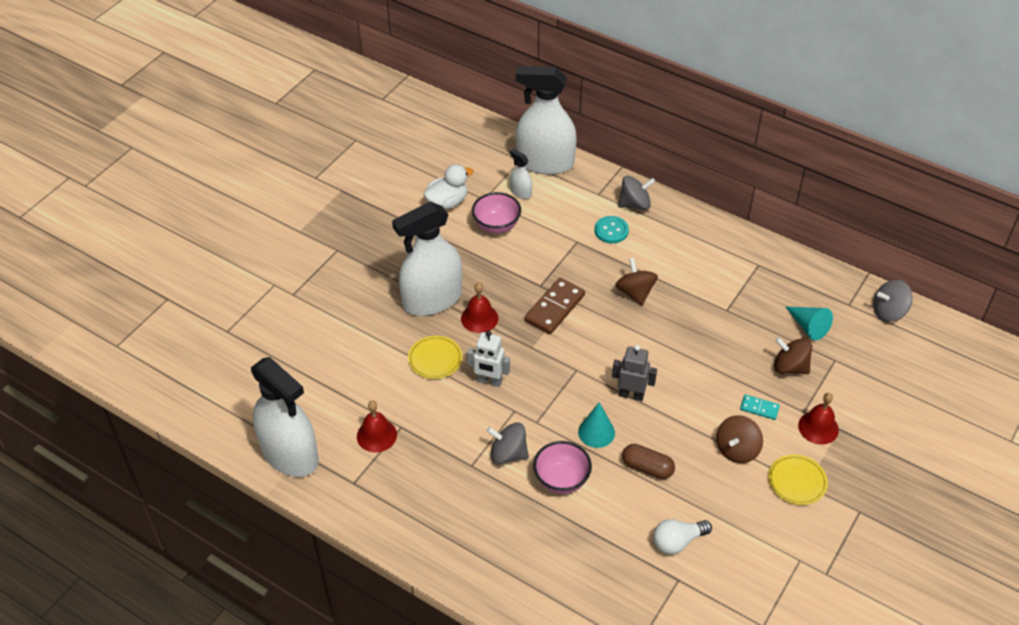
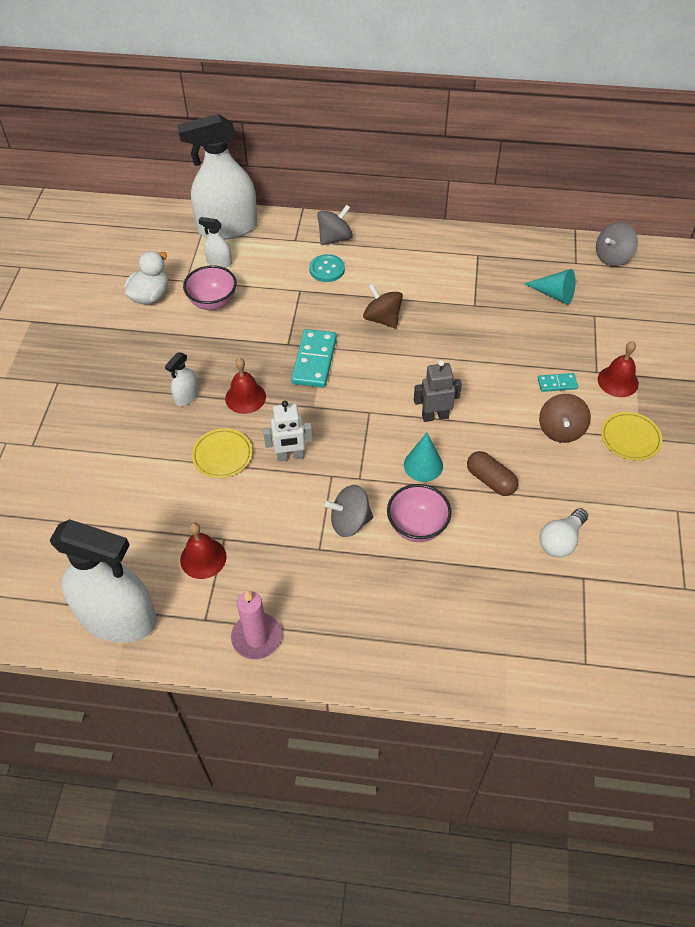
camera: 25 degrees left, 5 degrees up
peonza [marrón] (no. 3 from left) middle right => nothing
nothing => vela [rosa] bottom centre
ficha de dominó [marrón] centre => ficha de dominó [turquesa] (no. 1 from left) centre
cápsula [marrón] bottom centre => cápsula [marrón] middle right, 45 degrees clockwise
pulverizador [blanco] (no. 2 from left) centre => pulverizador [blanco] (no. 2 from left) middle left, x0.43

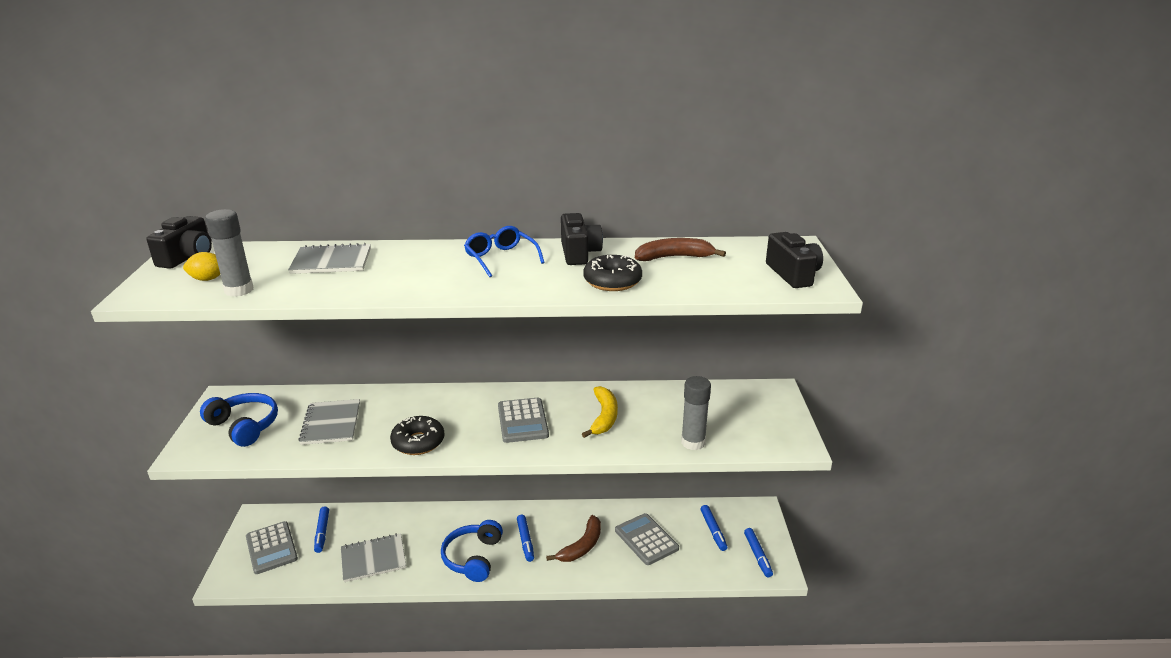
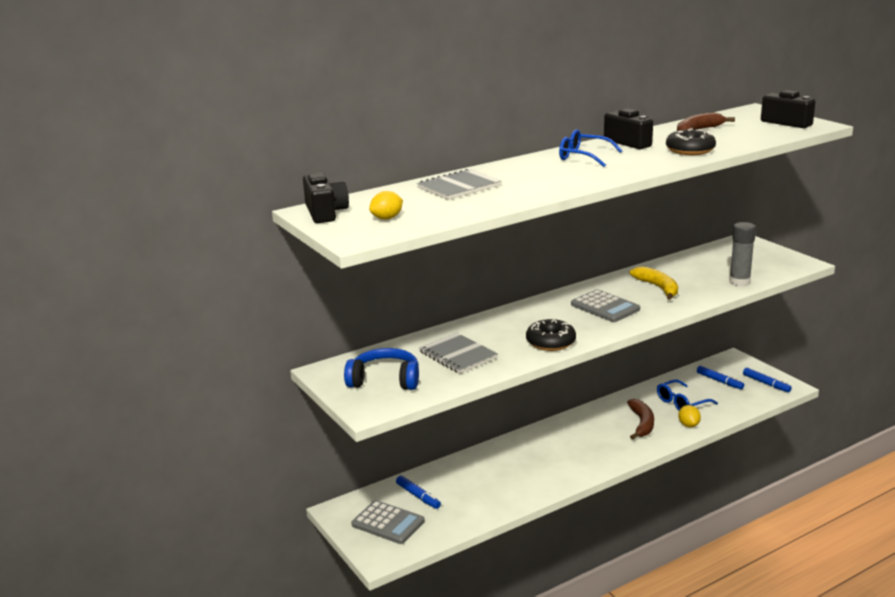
camera: 30 degrees left, 5 degrees down
barra de pegamento [gris] (no. 1 from left) middle left => nothing
cuaderno [gris] (no. 3 from left) bottom left => nothing
auriculares [azul] (no. 2 from left) bottom centre => nothing
rotulador [azul] (no. 2 from left) bottom centre => nothing
nothing => limón [amarillo] (no. 2 from left) bottom right
calculadora [gris] (no. 3 from left) bottom centre => gafas [azul] (no. 2 from left) middle right

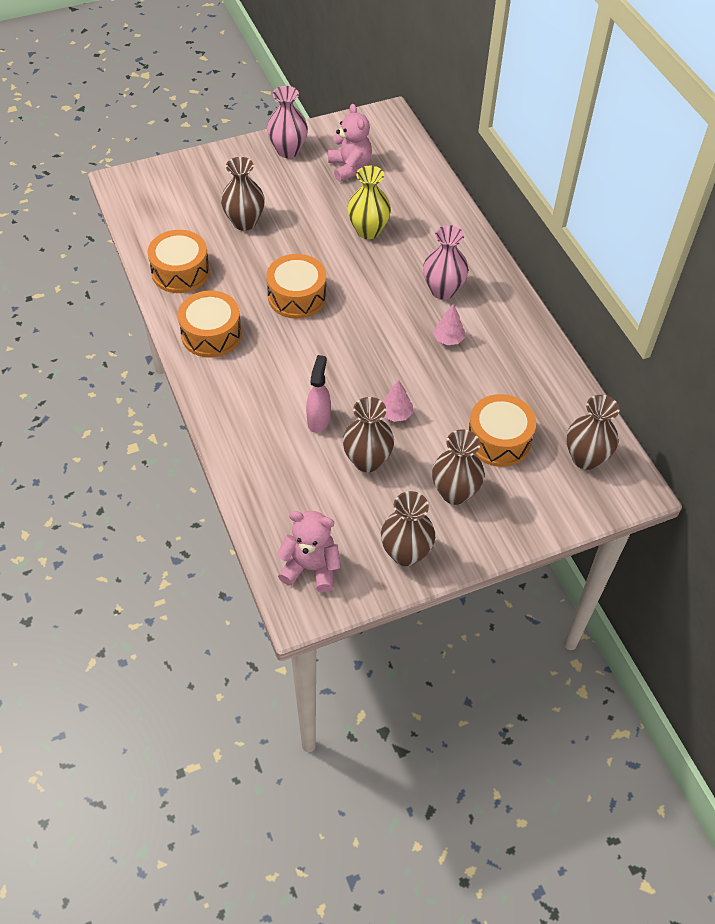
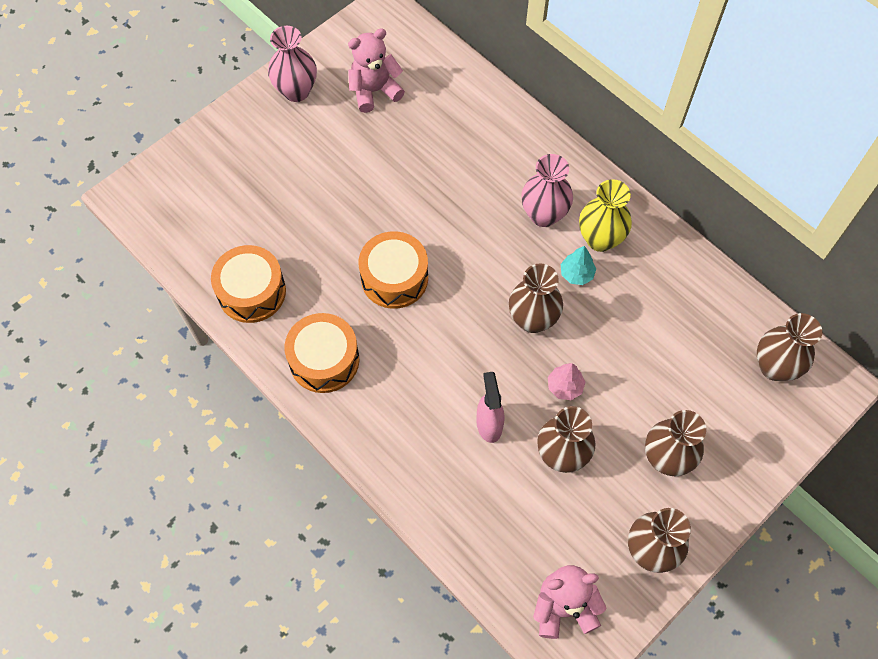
camera: 20 degrees left, 10 degrees up
tambor [naranja] (no. 4 from left) middle right => nothing
florero [marrón] (no. 1 from left) top centre => florero [marrón] (no. 1 from left) centre, relocated
florero [amarillo] top centre => florero [amarillo] top right, relocated
árbol [rosa] (no. 2 from left) centre => árbol [turquesa] centre
osito [rosa] (no. 2 from left in the first image) top centre => osito [rosa] (no. 1 from left) top centre, 75 degrees counterclockwise

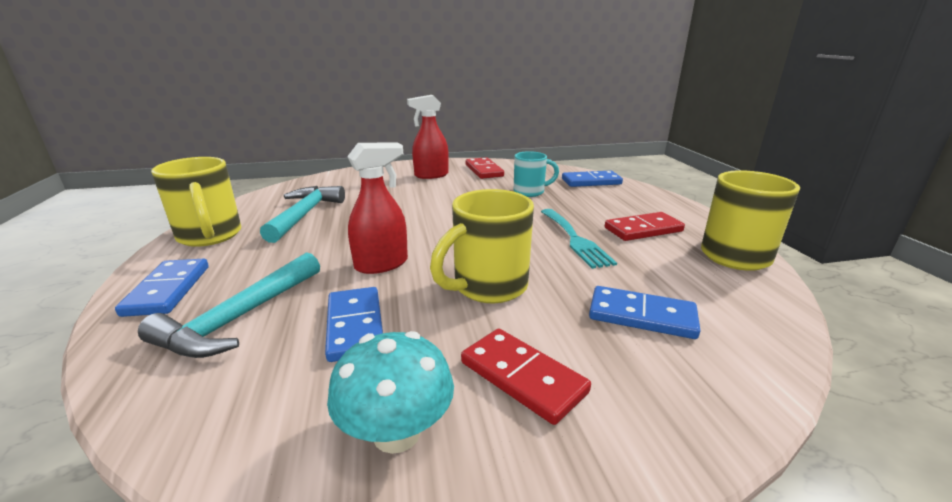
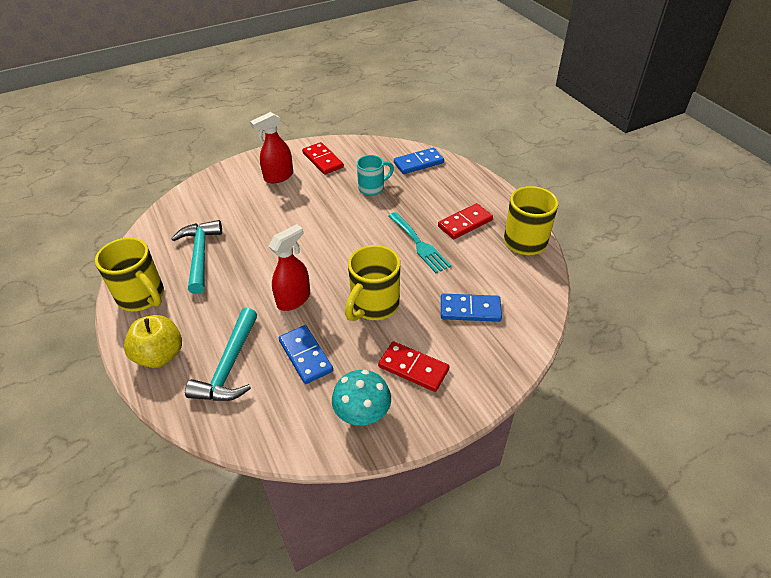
camera: 15 degrees left, 20 degrees up
ficha de dominó [azul] (no. 1 from left) middle left => manzana [amarillo] middle left

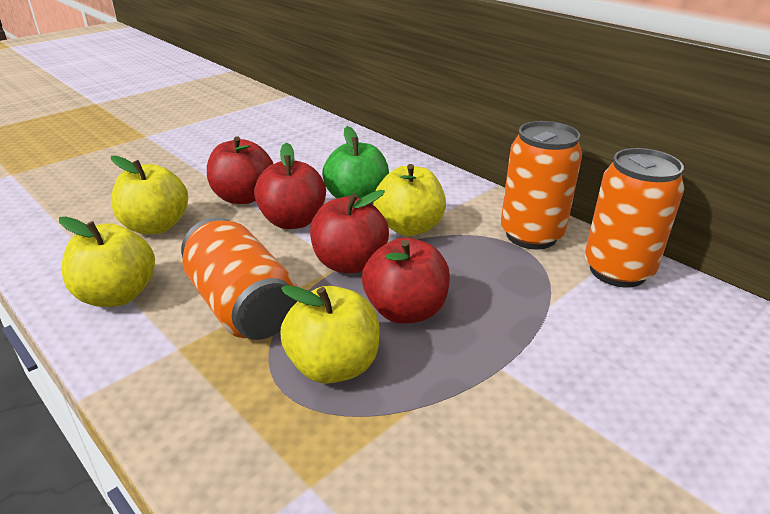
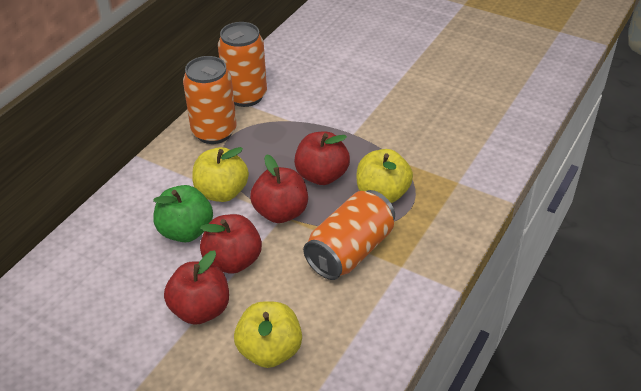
camera: 105 degrees left, 10 degrees up
manzana [amarillo] (no. 1 from left) middle left => nothing

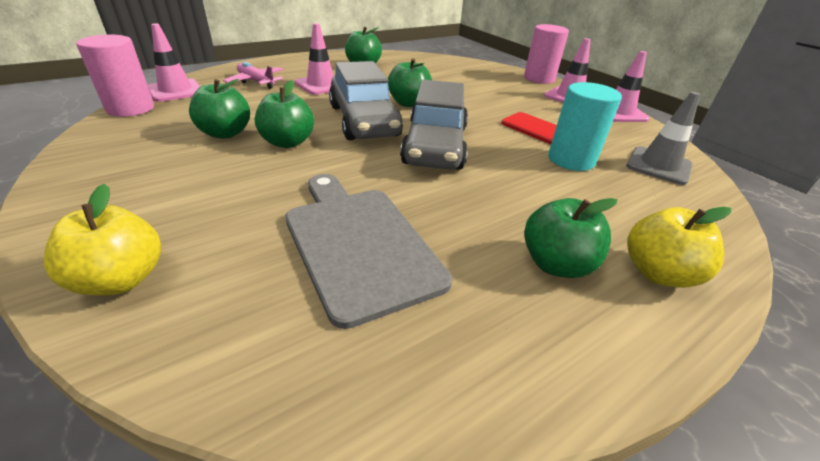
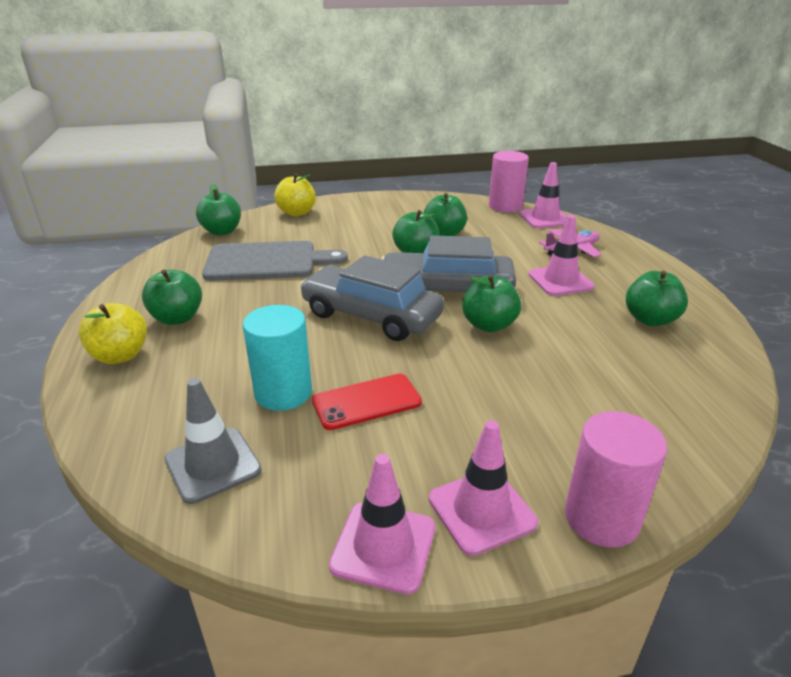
camera: 115 degrees right, 5 degrees down
nothing => manzana [verde] (no. 2 from left) top left

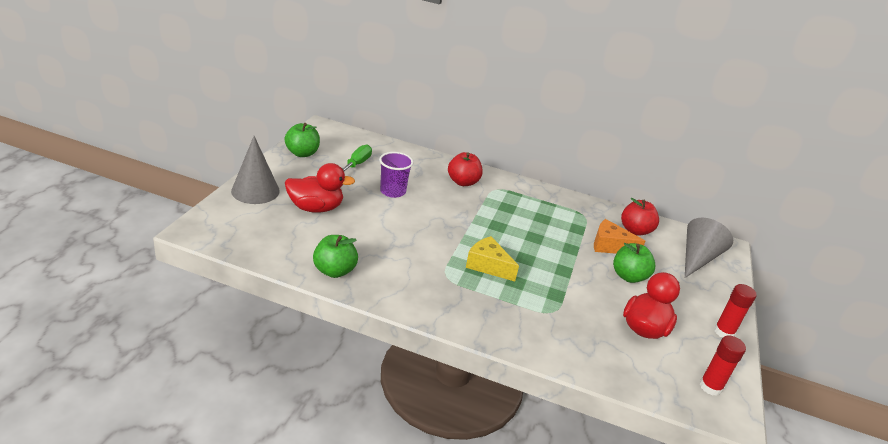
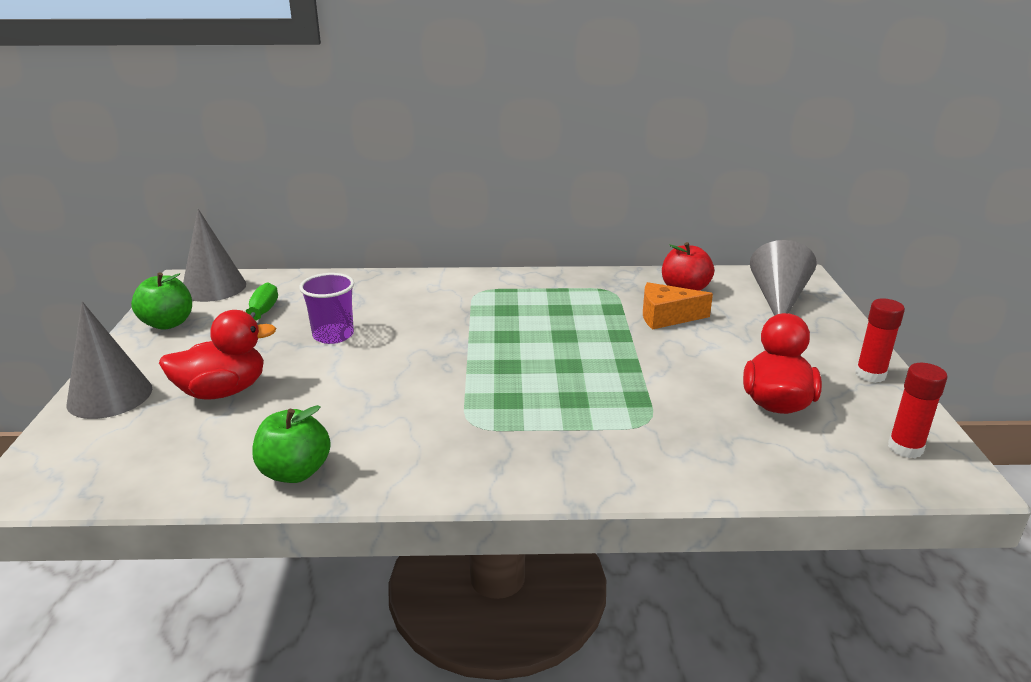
camera: 15 degrees left, 5 degrees down
manzana [rojo] (no. 1 from left) centre => nothing
queso [amarillo] centre => nothing
manzana [verde] (no. 3 from left) middle right => nothing
nothing => cono [gris] (no. 2 from left) middle left

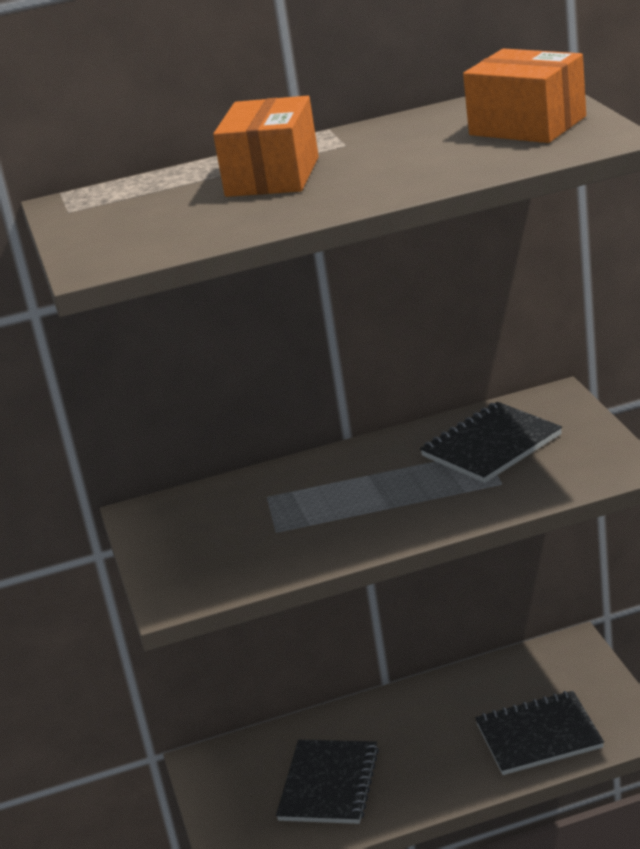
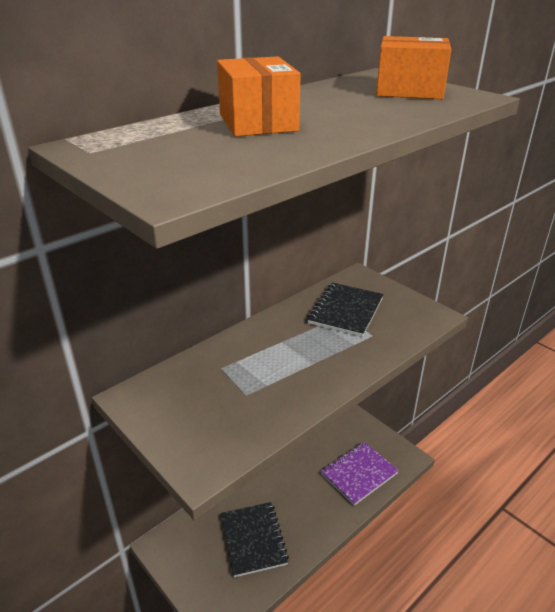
camera: 30 degrees left, 5 degrees up
cuaderno [negro] (no. 3 from left) bottom right => cuaderno [morado] bottom centre

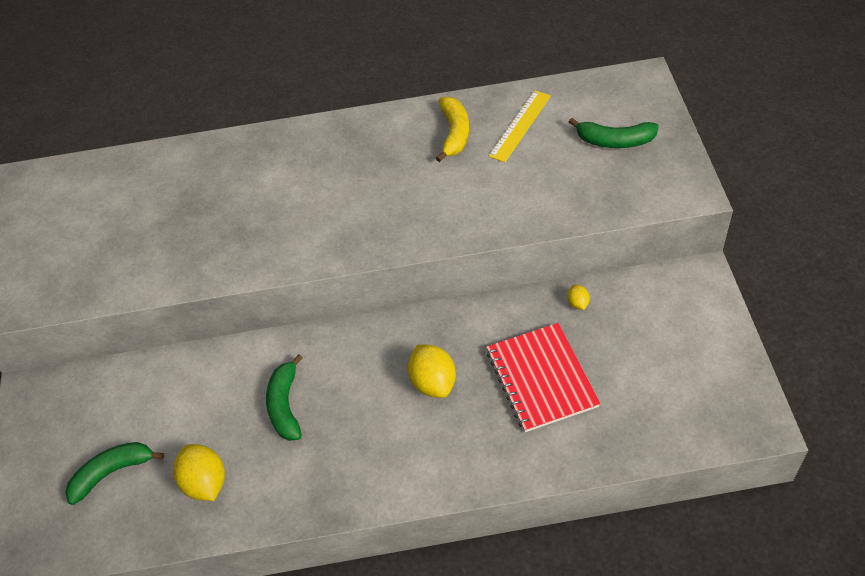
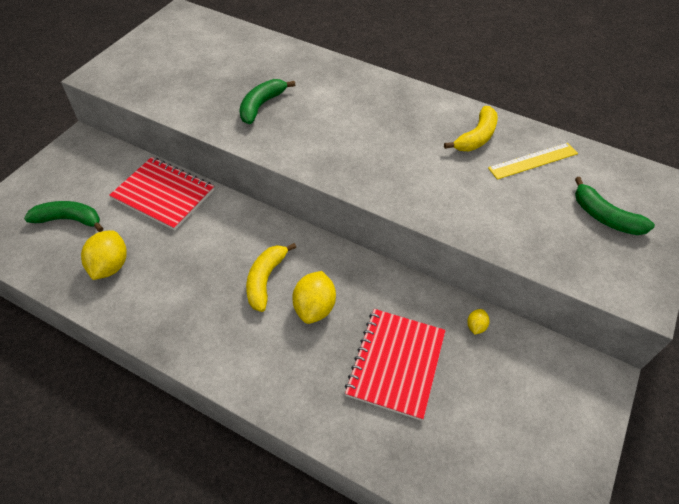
camera: 30 degrees right, 0 degrees up
nothing => cuaderno [rojo] (no. 1 from left) middle left
nothing => plátano [amarillo] (no. 1 from left) centre
plátano [verde] (no. 2 from left) bottom left => plátano [verde] (no. 2 from left) top centre, relocated

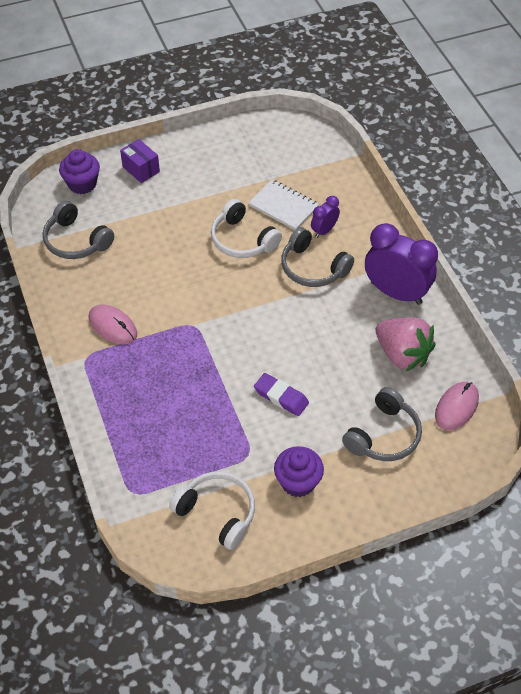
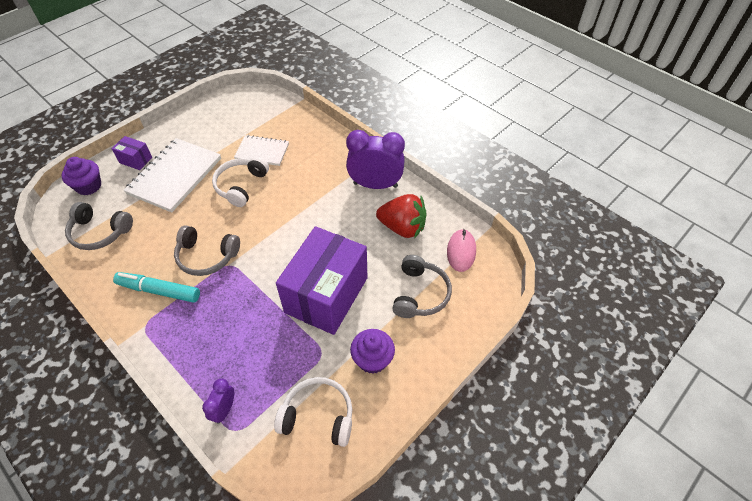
camera: 25 degrees left, 0 degrees up
nothing => cuaderno [blanco] (no. 1 from left) middle left
auriculares [gris] (no. 2 from left) centre => auriculares [gris] (no. 2 from left) middle left, relocated
despertador [morado] (no. 1 from left) top centre => despertador [morado] (no. 1 from left) bottom left, relocated
ratón [rosa] (no. 1 from left) middle left => rotulador [turquesa] middle left
goma de borrar [morado] centre => caja [morado] (no. 2 from left) centre
fresa [rosa] middle right => fresa [rojo] centre
auriculares [blanco] (no. 2 from left in the first image) top centre => auriculares [blanco] (no. 1 from left) middle left, 90 degrees clockwise

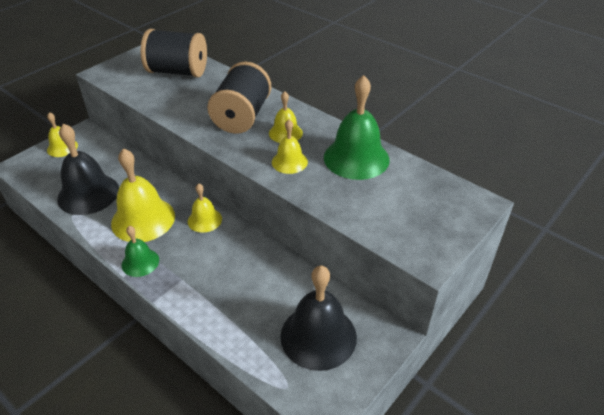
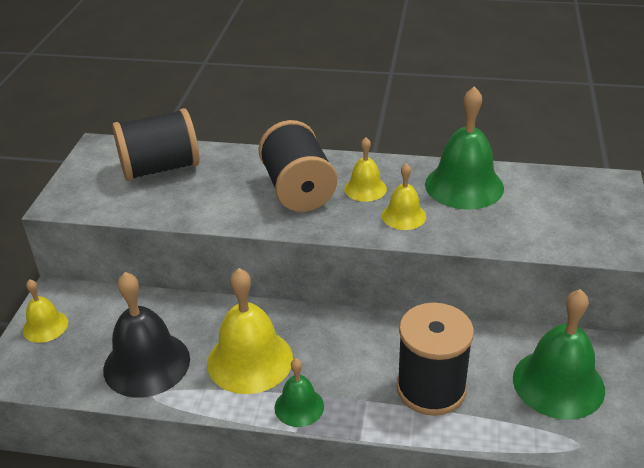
camera: 30 degrees left, 5 degrees down
campana [amarillo] (no. 3 from left) centre => nothing
nothing => carrete [negro] (no. 3 from left) bottom right
campana [negro] (no. 2 from left) bottom centre => campana [verde] (no. 3 from left) bottom right

